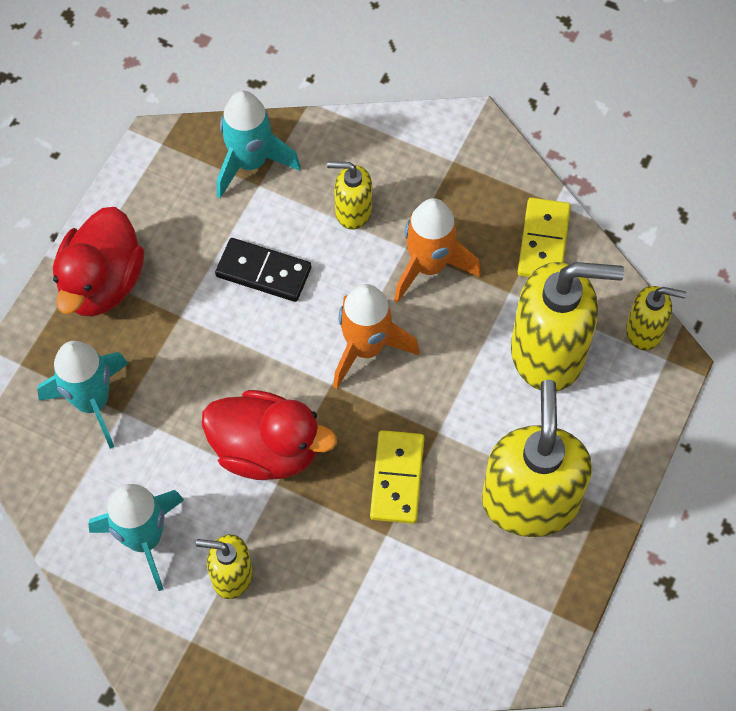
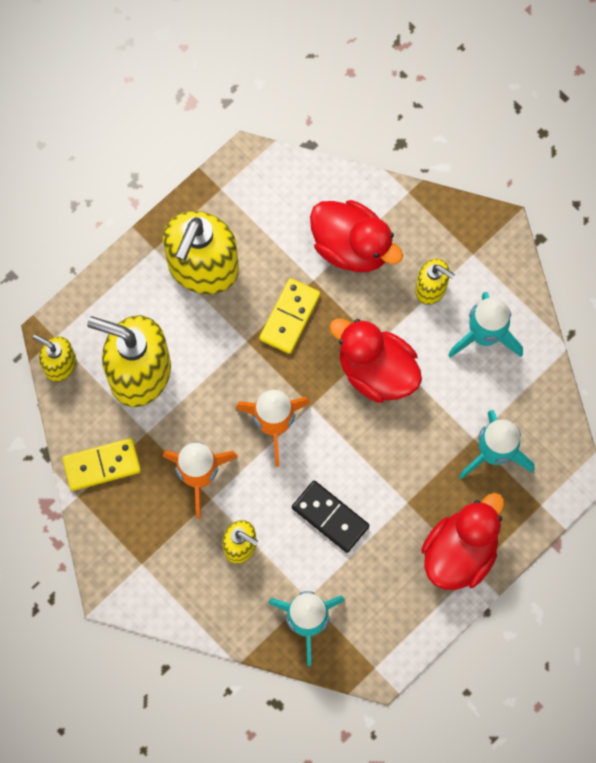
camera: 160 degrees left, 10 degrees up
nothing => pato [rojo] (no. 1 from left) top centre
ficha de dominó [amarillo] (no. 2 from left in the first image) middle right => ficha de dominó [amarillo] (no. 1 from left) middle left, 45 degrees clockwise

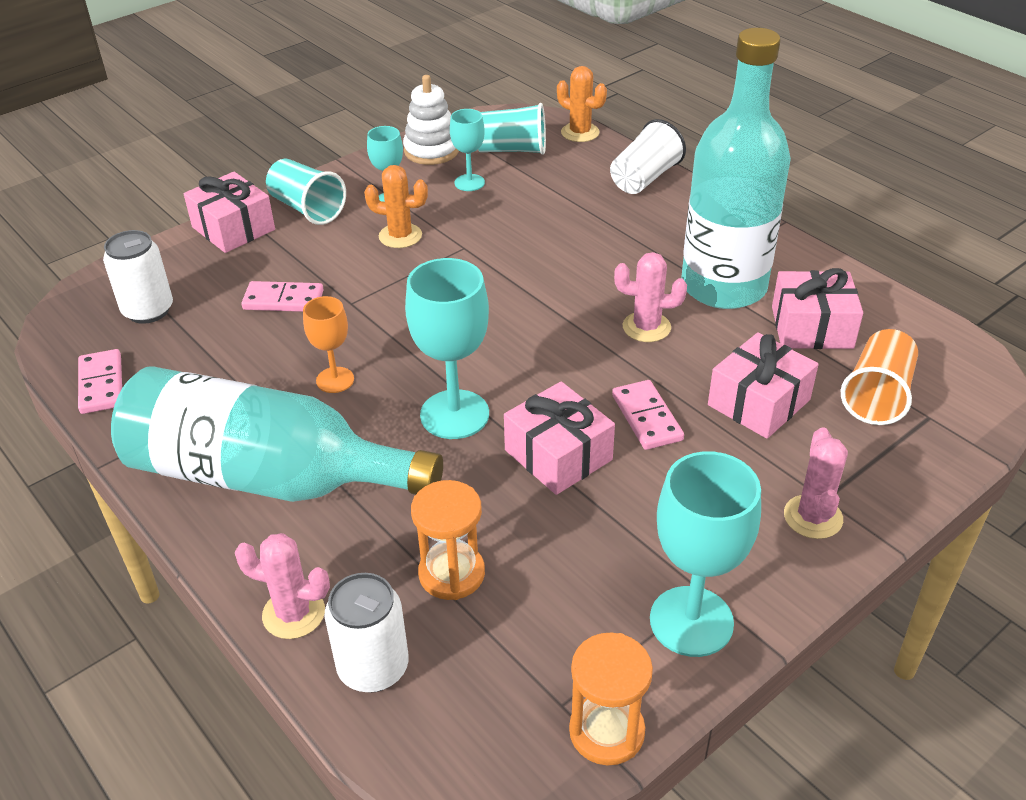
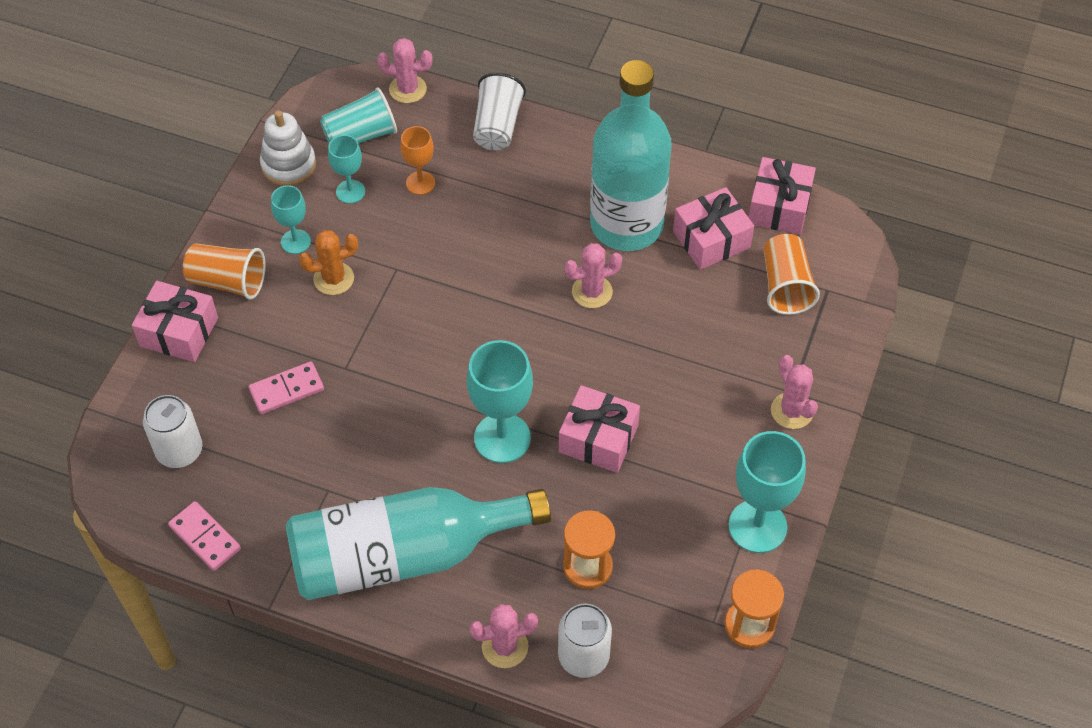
camera: 30 degrees left, 15 degrees up
ficha de dominó [rosa] (no. 3 from left) centre => nothing
copa [naranja] middle left => copa [naranja] top centre, relocated
regalo [rosa] (no. 3 from left in the first image) middle right => regalo [rosa] (no. 4 from left) top right, relocated
vaso [turquesa] (no. 1 from left) top left => vaso [naranja] (no. 1 from left) middle left
cactus [naranja] (no. 2 from left) top centre => cactus [rosa] (no. 1 from left) top centre

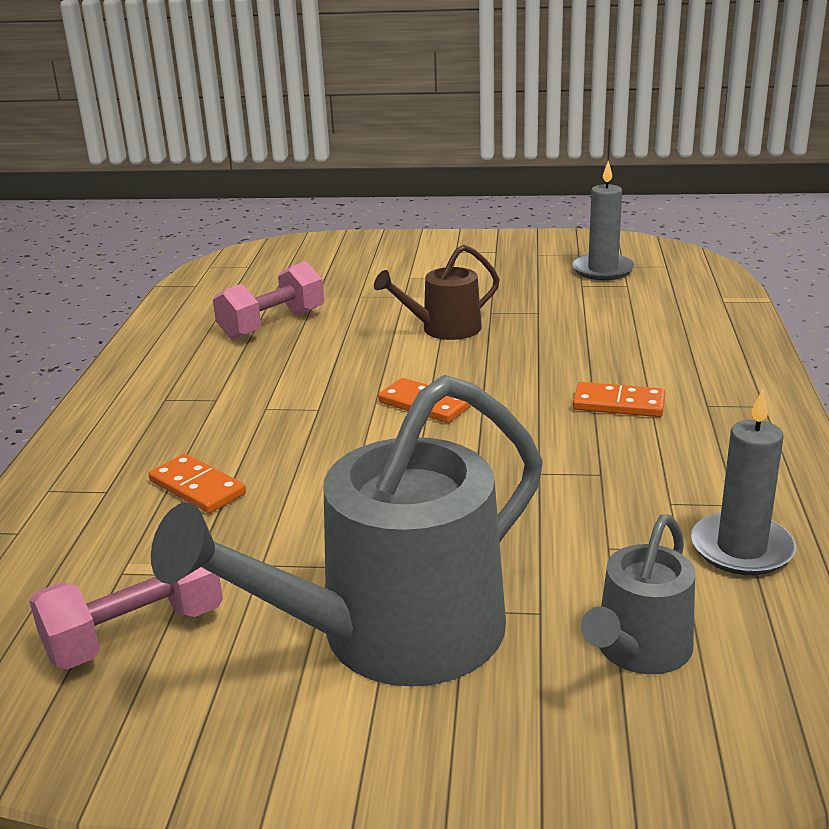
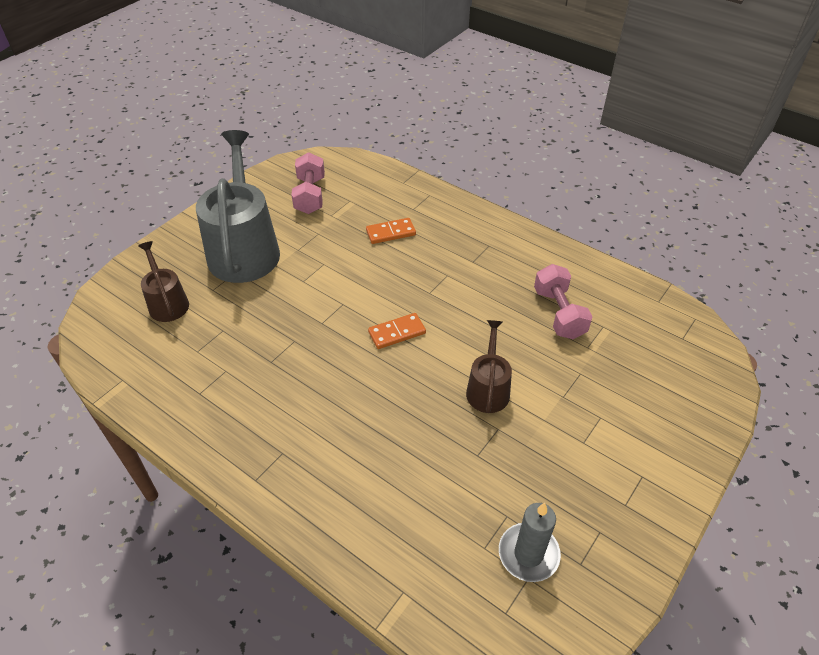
camera: 120 degrees right, 20 degrees up
ficha de dominó [naranja] (no. 3 from left) middle right => nothing
vela [gris] (no. 2 from left) middle right => nothing
regadera [gris] (no. 2 from left) bottom right => regadera [marrón] (no. 1 from left) middle left

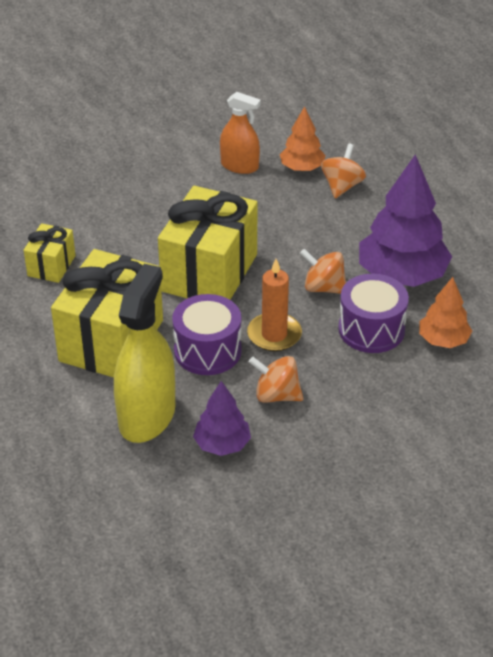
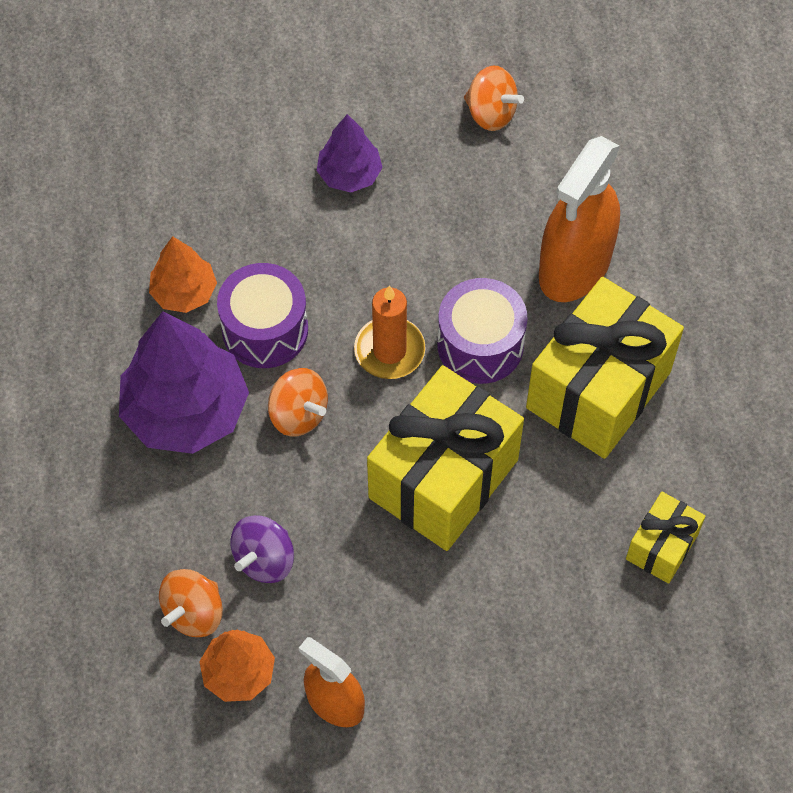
camera: 165 degrees left, 20 degrees up
nothing => peonza [morado] bottom left
árbol [morado] (no. 1 from left in the first image) centre => árbol [morado] (no. 2 from left) top centre, relocated
peonza [naranja] (no. 1 from left in the first image) centre => peonza [naranja] (no. 3 from left) top centre, relocated
pulverizador [amarillo] middle left => pulverizador [naranja] (no. 2 from left) top right

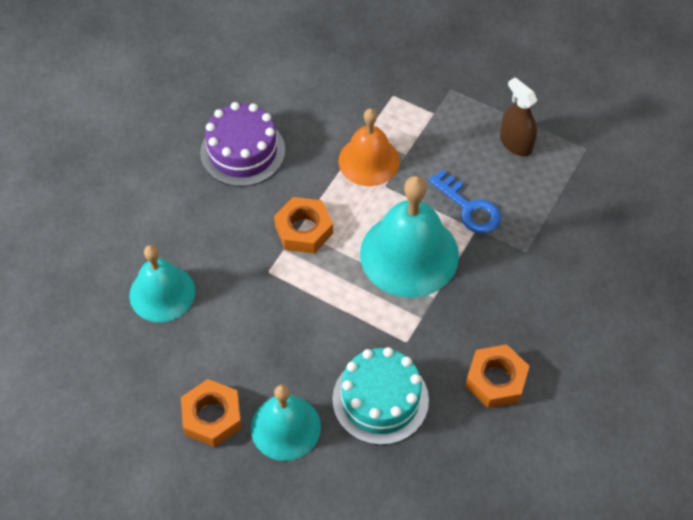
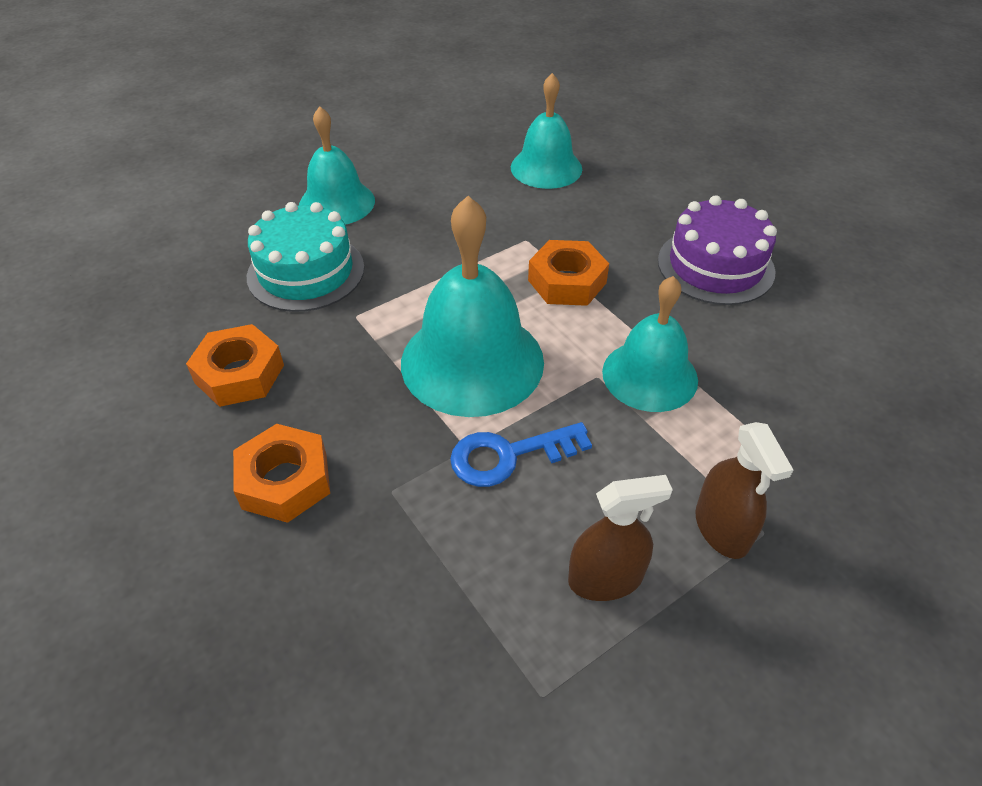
camera: 115 degrees right, 10 degrees down
nothing => pulverizador [marrón] (no. 2 from left) middle right
tuerca [naranja] (no. 1 from left in the first image) bottom left => tuerca [naranja] (no. 2 from left) middle left, relocated
campana [naranja] top centre => campana [turquesa] (no. 4 from left) centre

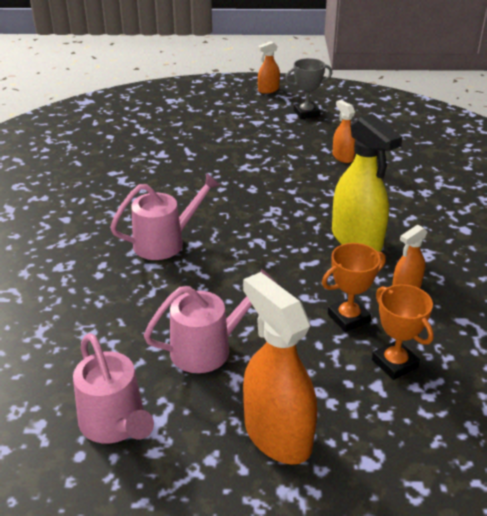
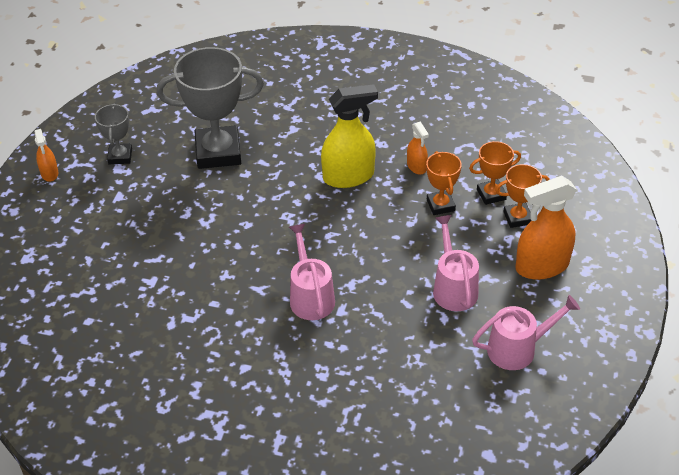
camera: 75 degrees left, 10 degrees up
nothing => trofeo [naranja] (no. 3 from left) middle right
pulverizador [naranja] (no. 3 from left) top right => trofeo [gris] (no. 2 from left) top left

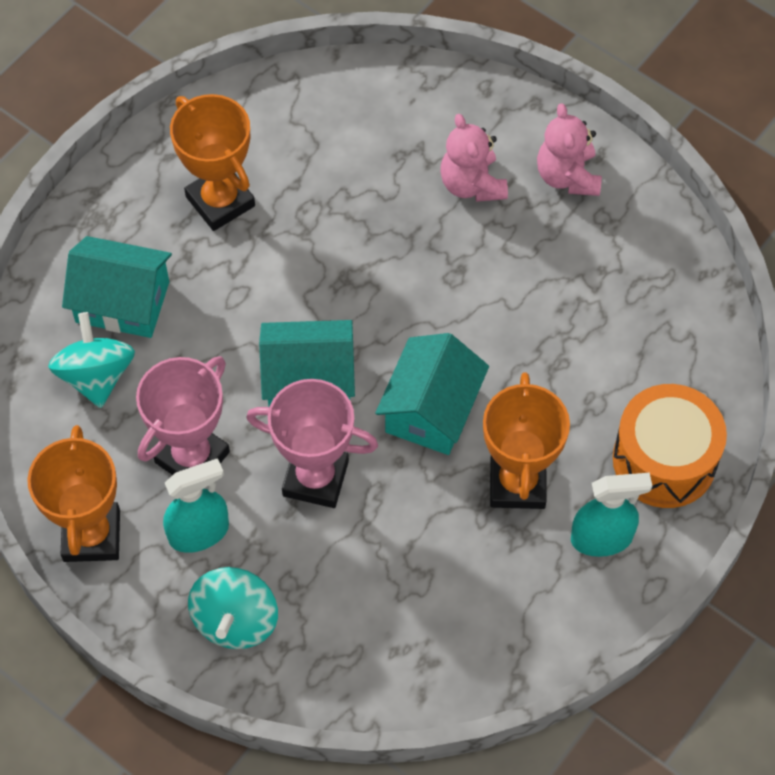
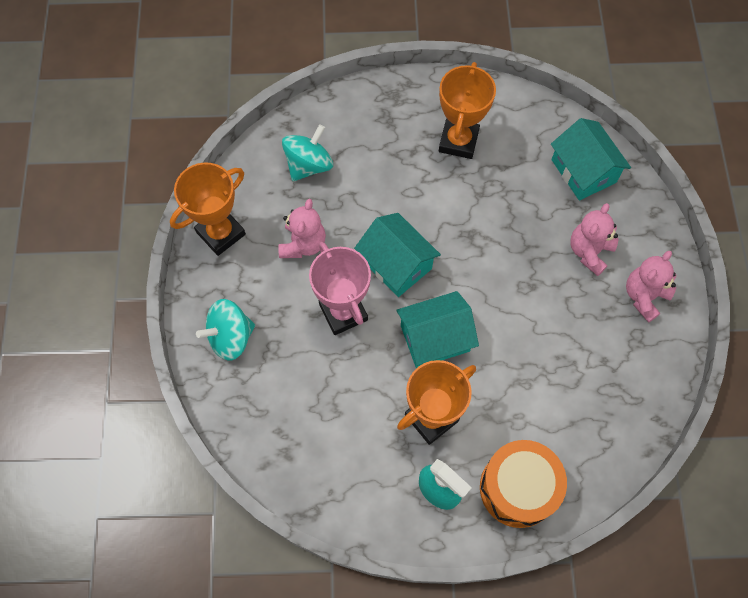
camera: 50 degrees right, 5 degrees up
pulverizador [turquesa] (no. 1 from left) middle left => nothing
casa [turquesa] (no. 1 from left in the first image) middle left => casa [turquesa] (no. 3 from left) top right, relocated
trofeo [rosa] (no. 1 from left) middle left => osito [rosa] (no. 1 from left) centre

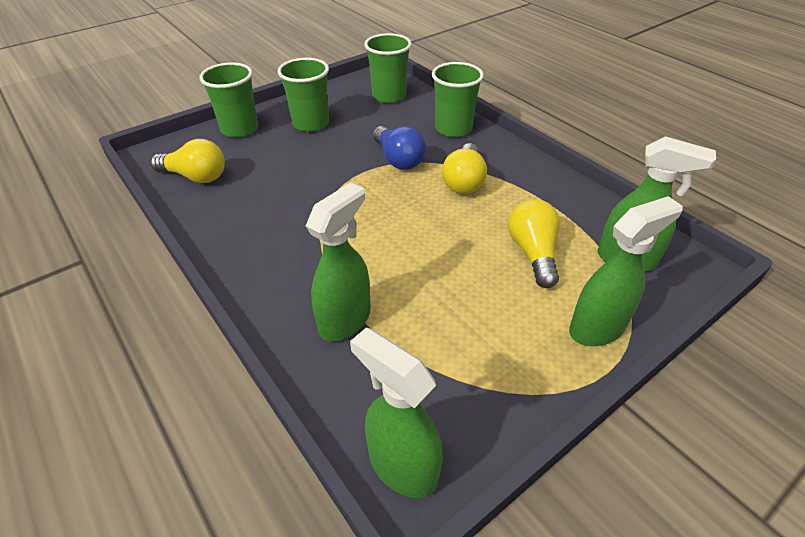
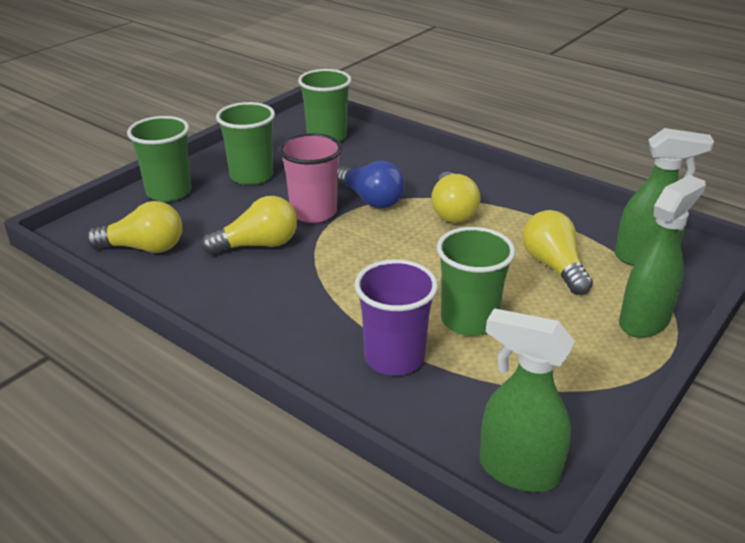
camera: 15 degrees left, 10 degrees down
nothing => bombilla [amarillo] (no. 2 from left) centre
nothing => vaso [rosa] top centre
vaso [verde] (no. 4 from left) top centre => vaso [verde] (no. 4 from left) centre, relocated
pulverizador [verde] (no. 1 from left) centre => vaso [morado] centre

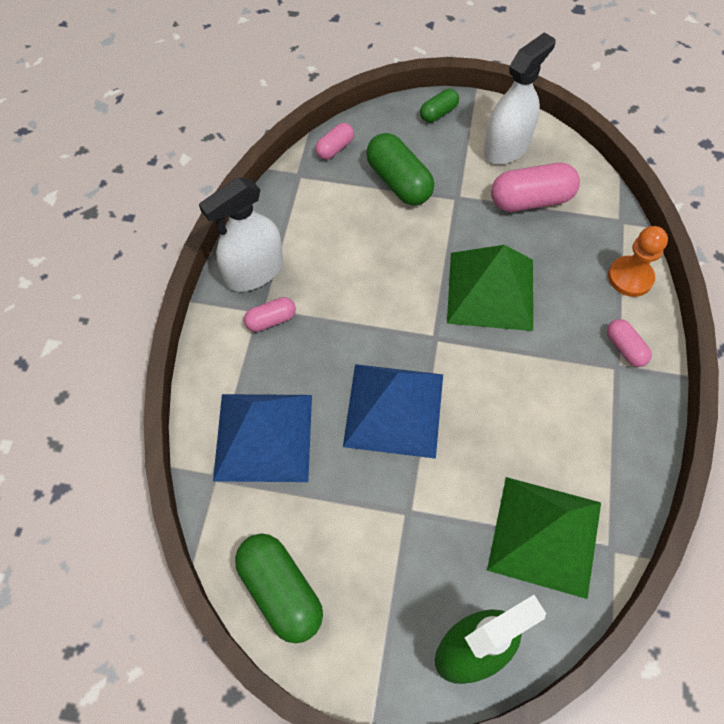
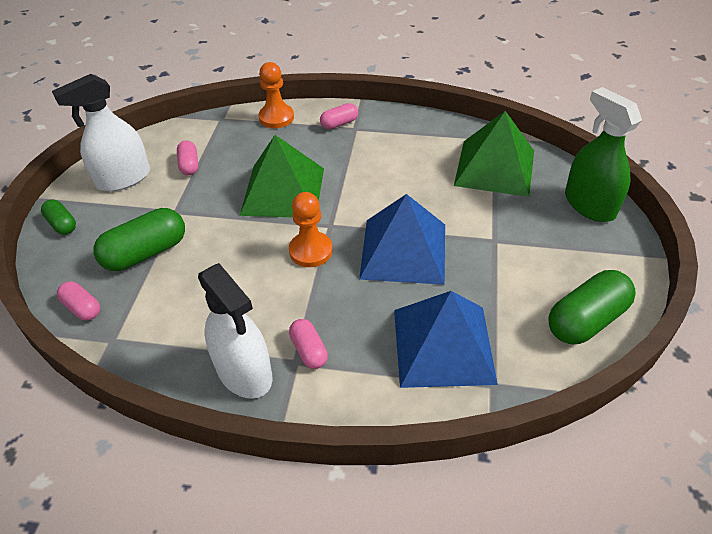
camera: 90 degrees left, 15 degrees down
nothing => peón [naranja] (no. 2 from left) centre
pulverizador [blanco] (no. 2 from left in the first image) top right => pulverizador [blanco] (no. 1 from left) top left, 75 degrees counterclockwise
cápsula [rosa] (no. 3 from left in the first image) top right => cápsula [rosa] (no. 2 from left) top left, x0.55

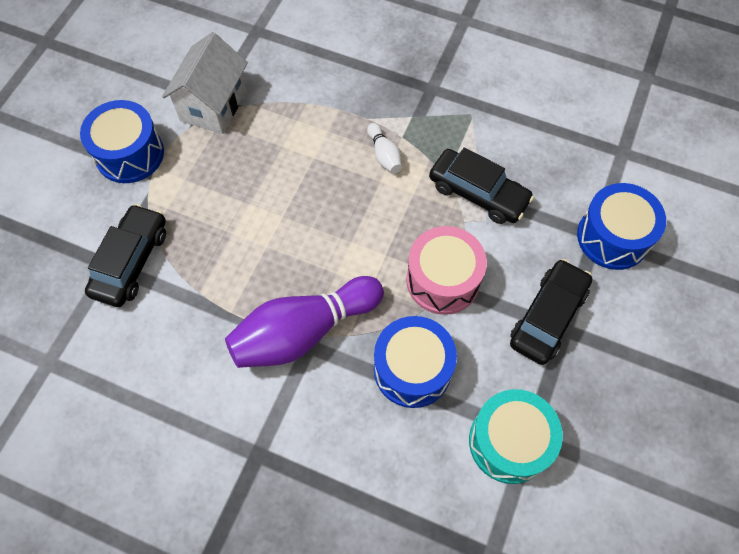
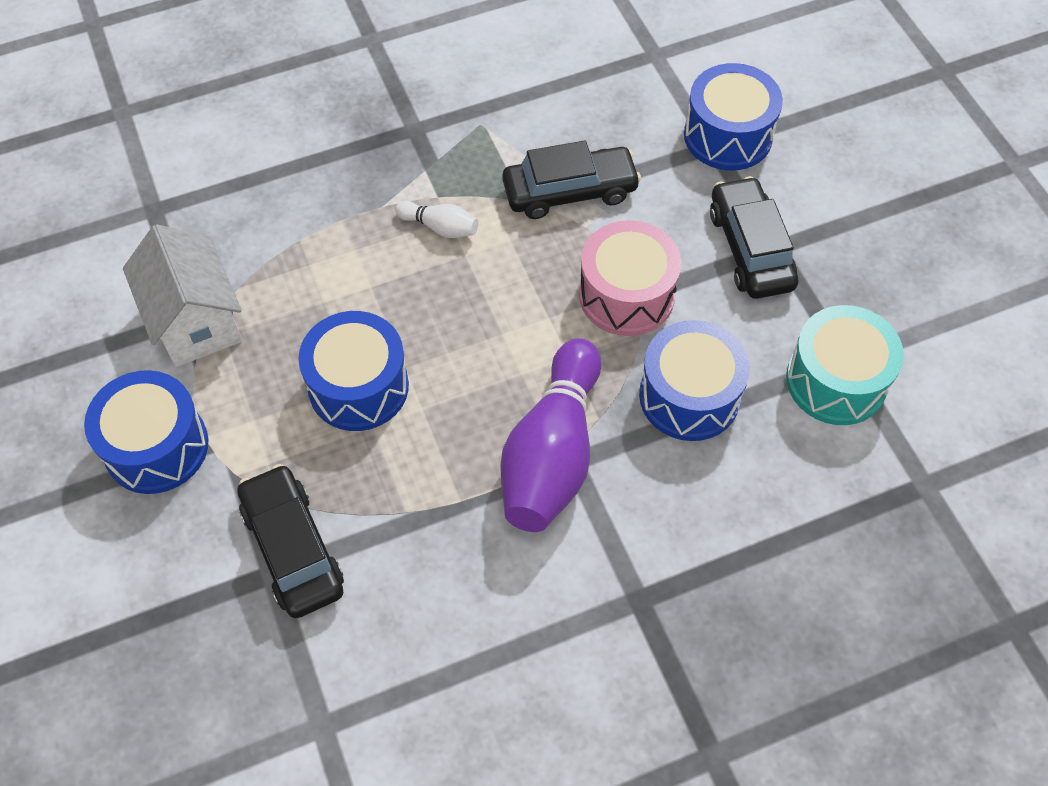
camera: 45 degrees left, 5 degrees down
nothing => tambor [azul] (no. 2 from left) centre

